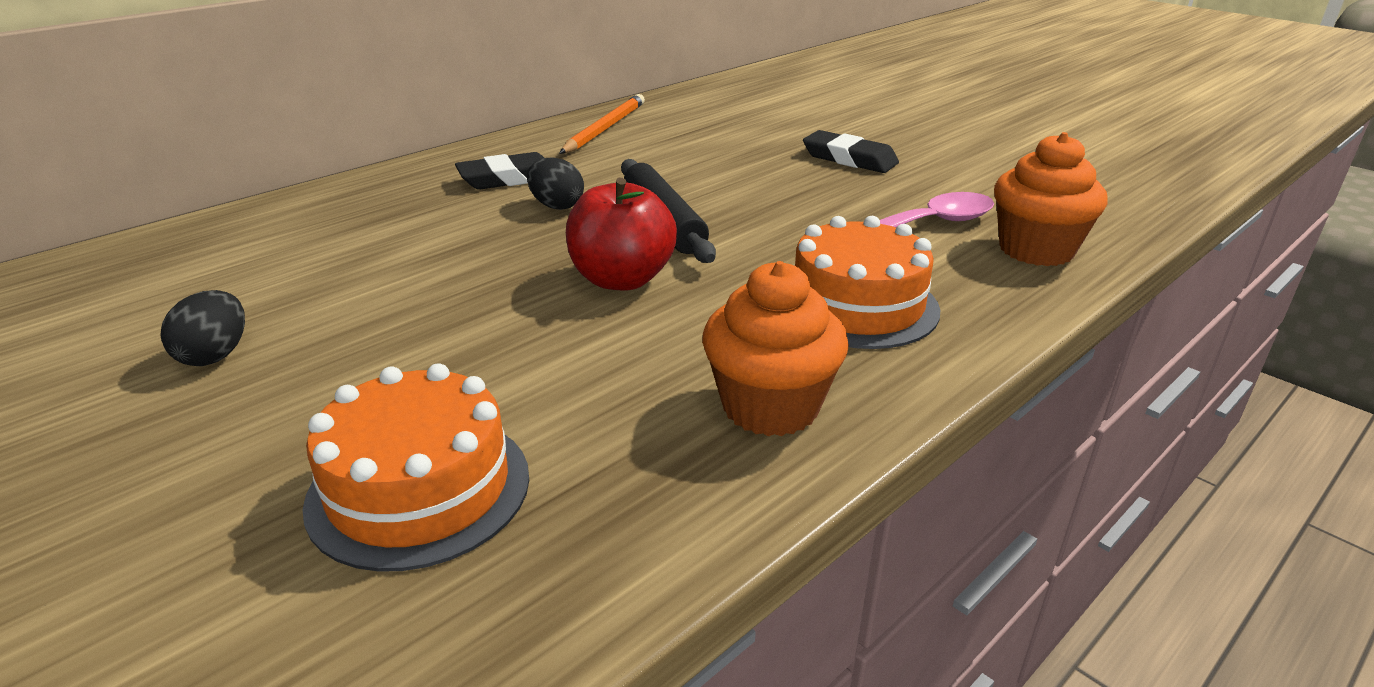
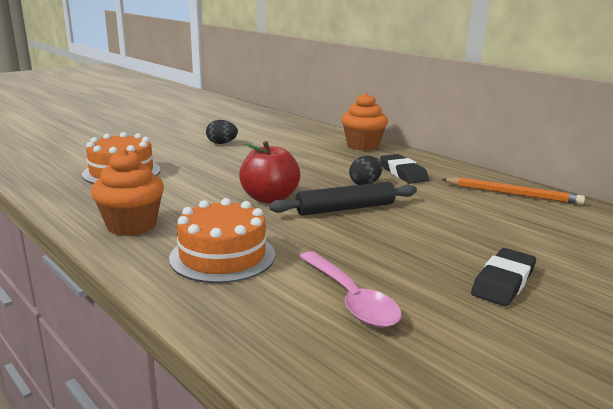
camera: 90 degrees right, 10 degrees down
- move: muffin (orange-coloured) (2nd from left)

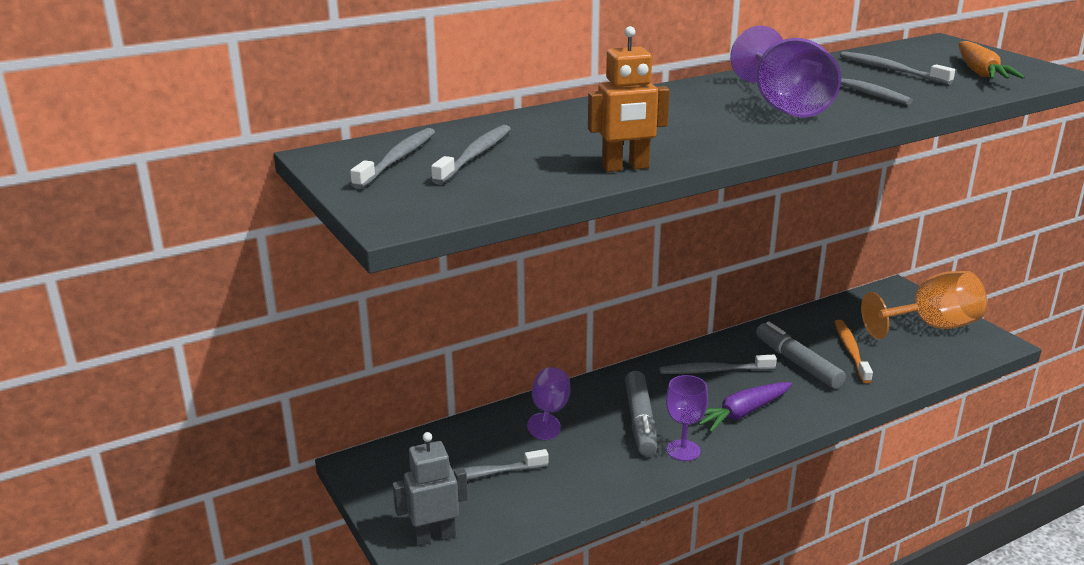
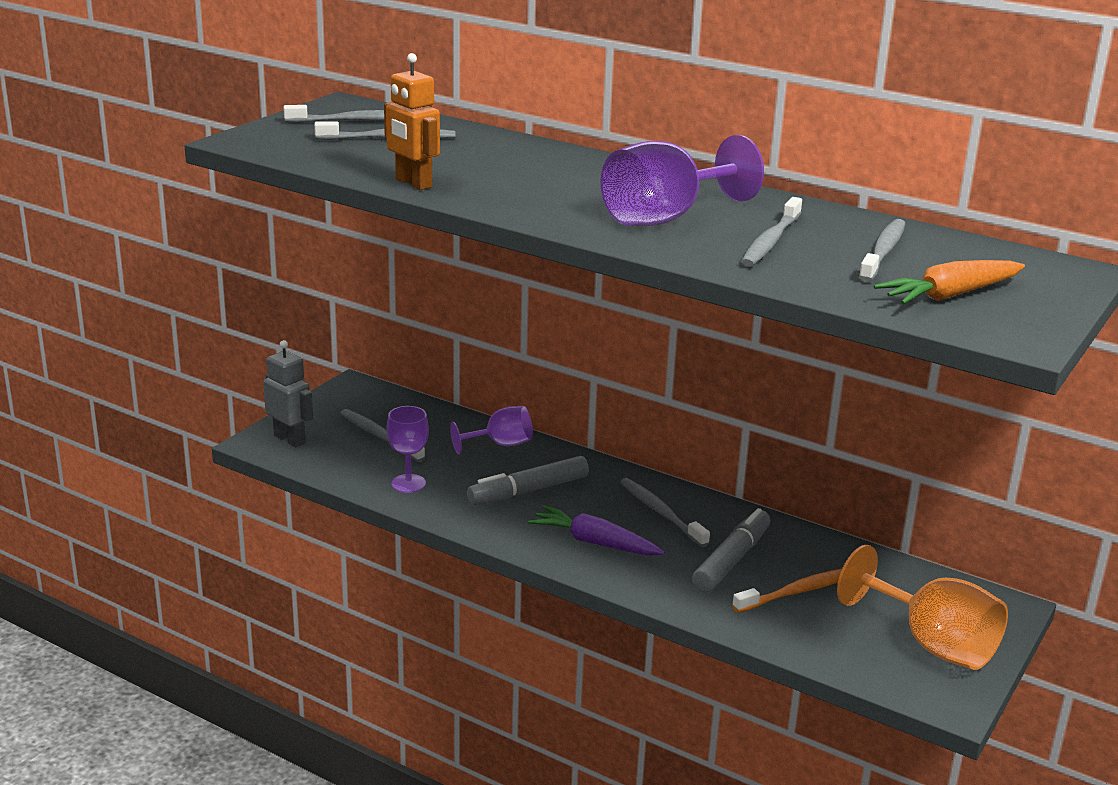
camera: 60 degrees right, 0 degrees up
- move: goblet (royal purple) (2nd from left in the first image) to goblet (royal purple) (1st from left)

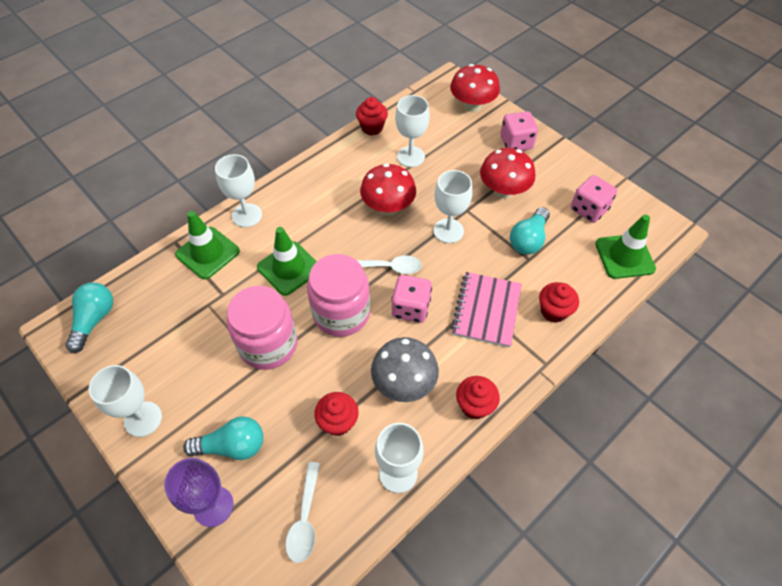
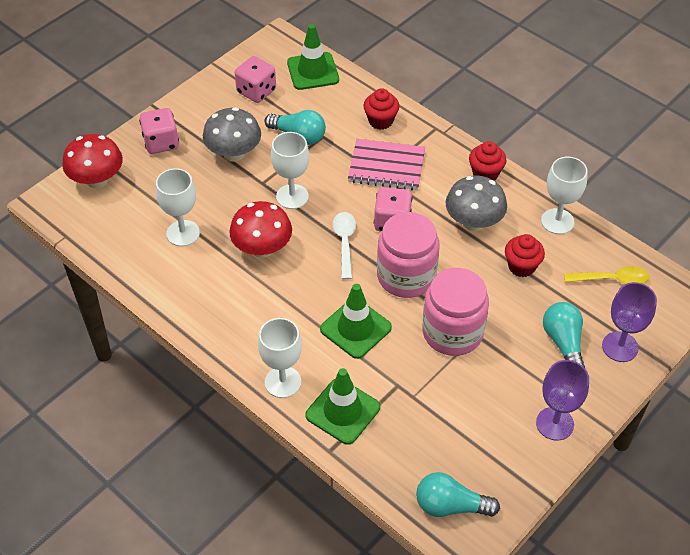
camera: 95 degrees left, 5 degrees down
- delete: muffin (crimson) (2nd from left)
- recolor: mushroom (crimson) (3rd from left) to mushroom (grey) (1st from left)
- recolor: goblet (white) (1st from left) to goblet (royal purple) (1st from left)
- recolor: teaspoon (white) (1st from left) to teaspoon (golden)

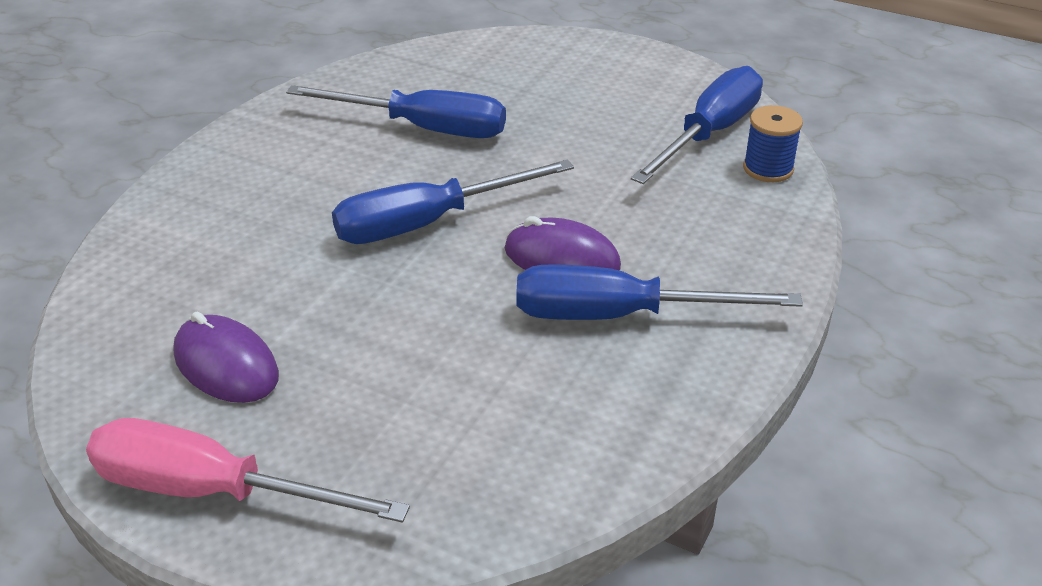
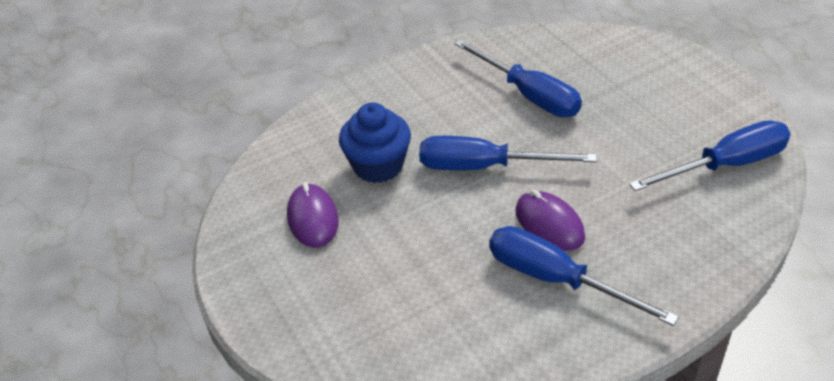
camera: 35 degrees right, 5 degrees up
- delete: bobbin (royal blue)
- delete: screwdriver (pink)
- insert: muffin (royal blue)

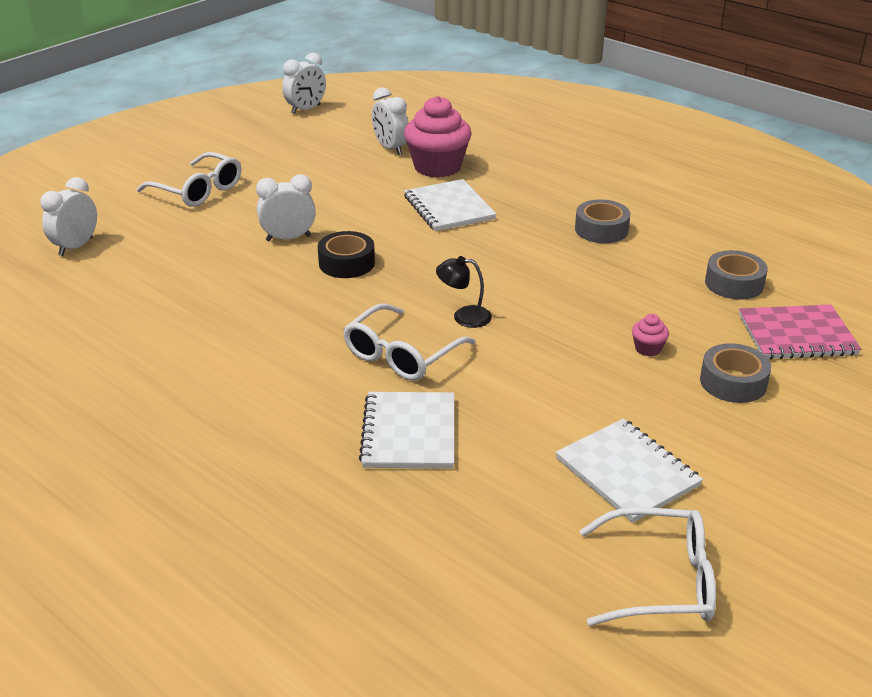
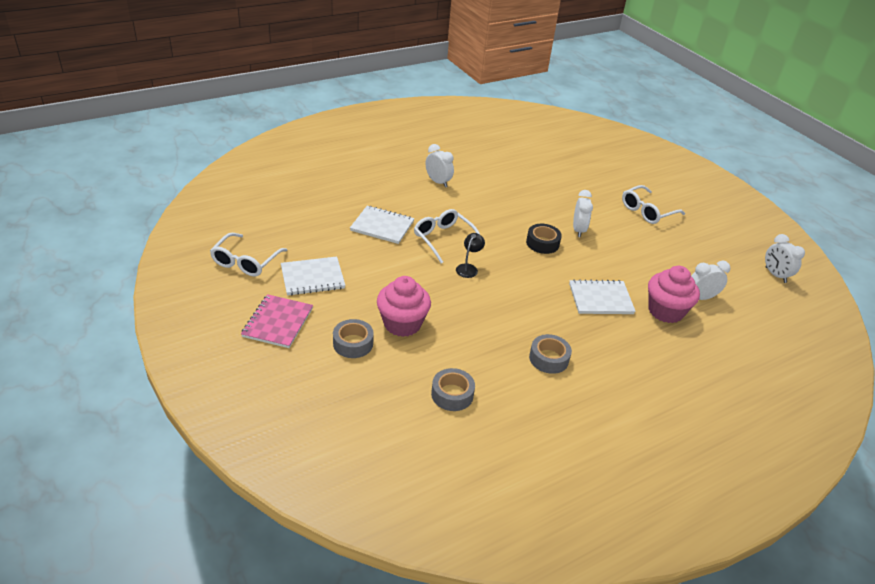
camera: 105 degrees right, 5 degrees up
- move: alarm clock (white) (1st from left)
- move: exercise book (pink)
- resize: muffin (pink) (2nd from left in the first image) x2.36

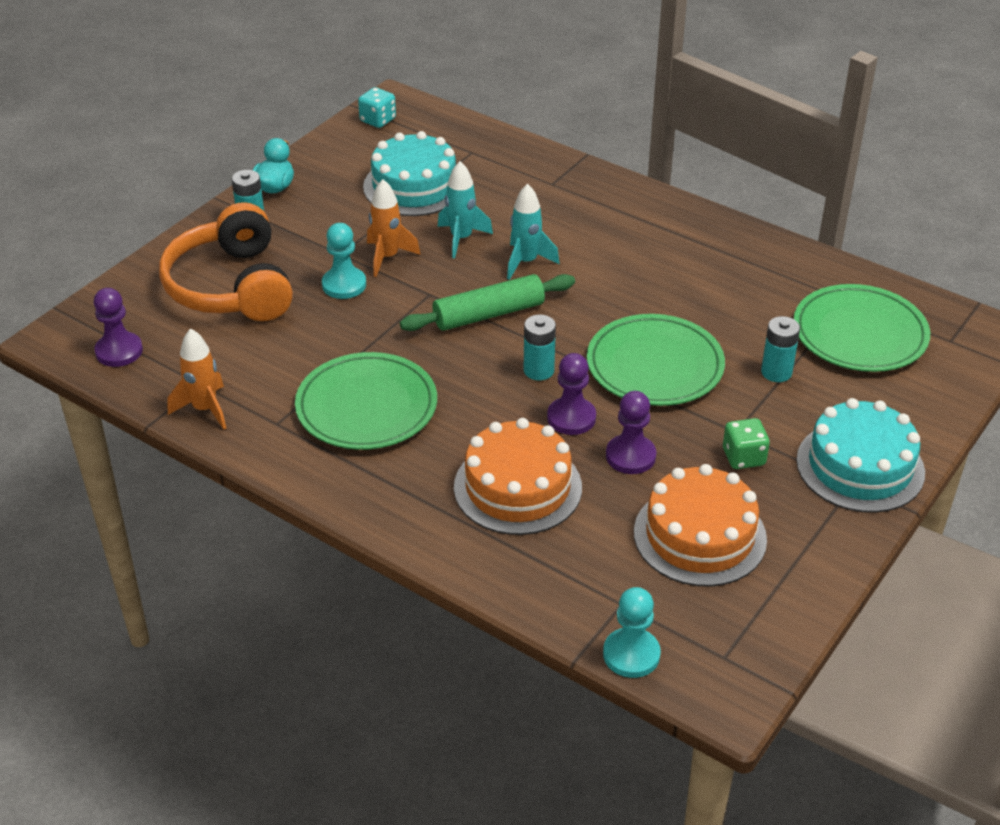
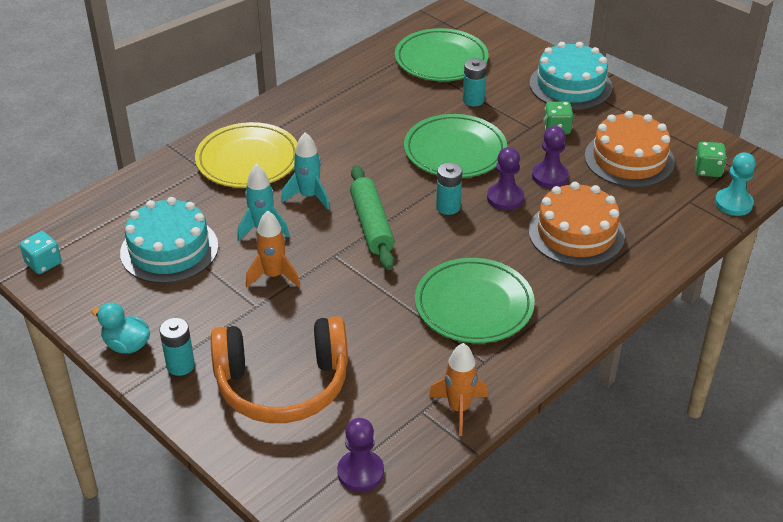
camera: 80 degrees left, 0 degrees up
- delete: chess pawn (turquoise) (1st from left)
- insert: dinner plate (golden)
- insert: game die (leaf-green) (2nd from left)

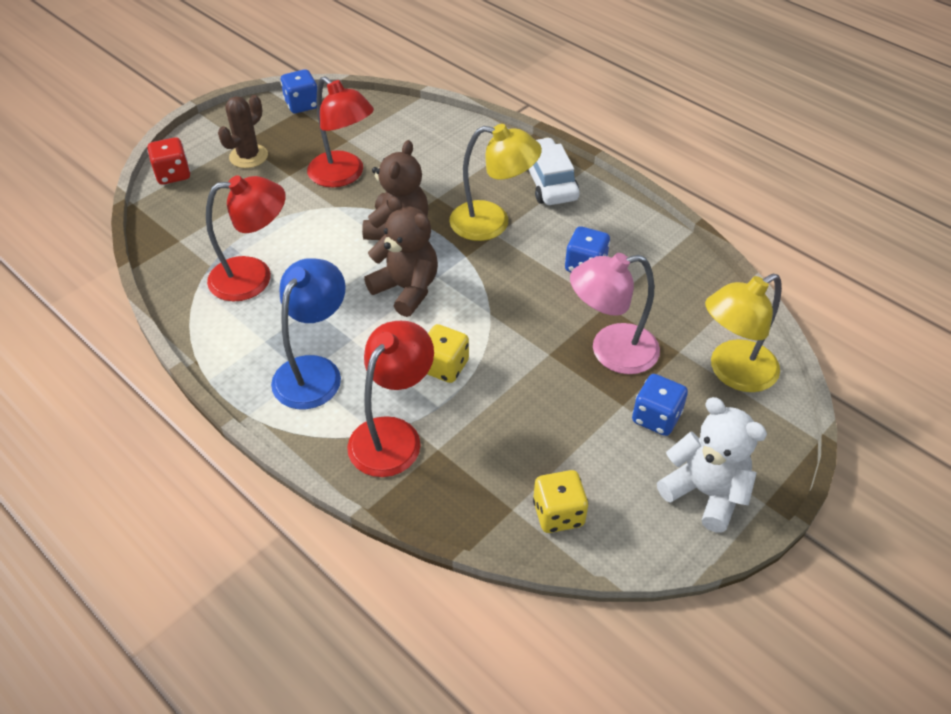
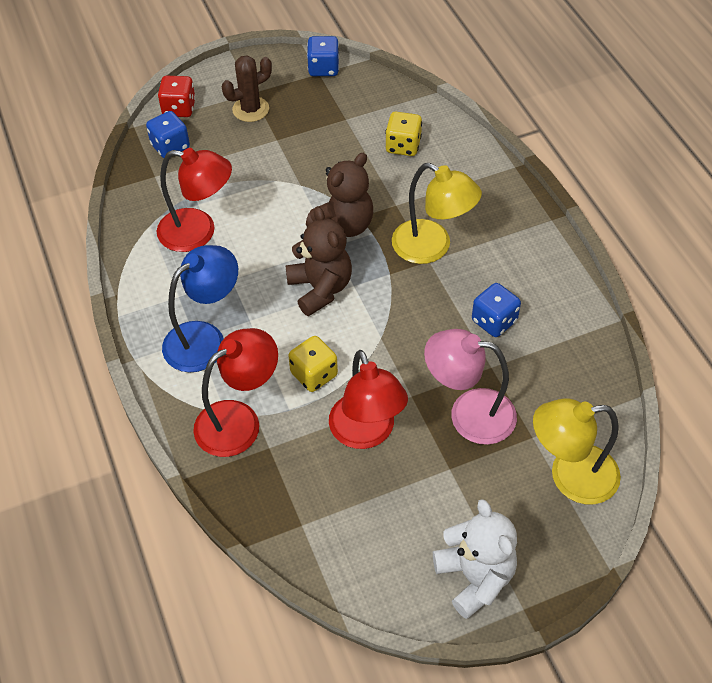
camera: 25 degrees right, 5 degrees up
- move: desk lamp (crimson) (2nd from left in the first image) to desk lamp (crimson) (3rd from left)
- delete: car (white)
- move: game die (royal blue) (3rd from left in the first image) to game die (royal blue) (1st from left)
- move: game die (golden) (2nd from left)

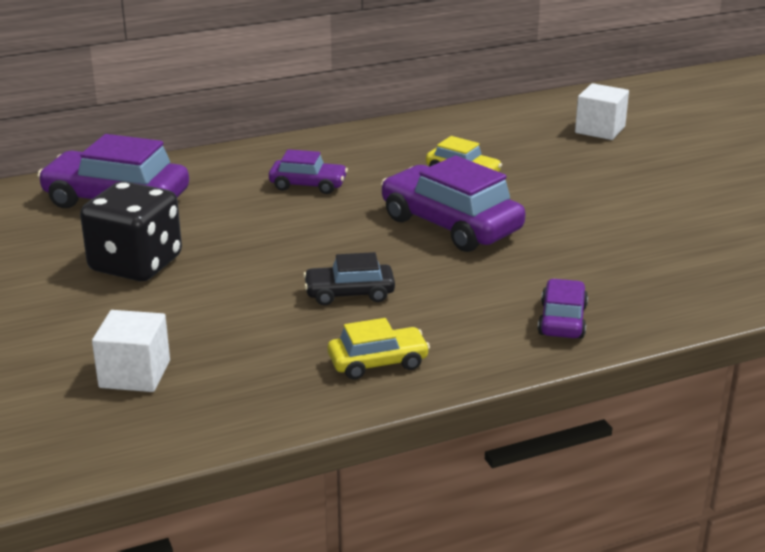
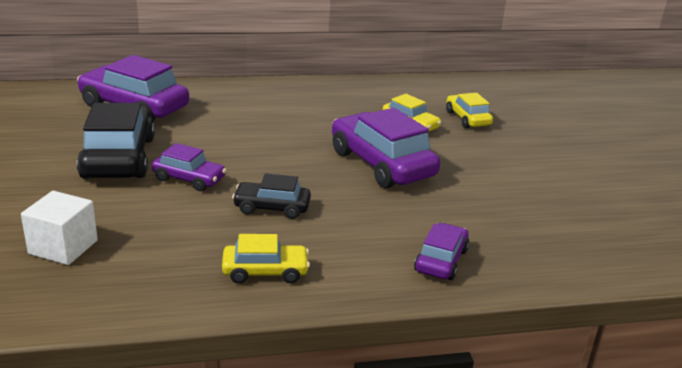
camera: 10 degrees right, 0 degrees up
- delete: block (white) (2nd from left)
- move: car (royal purple) (2nd from left)
- replace: game die (black) to car (black) (1st from left)
- insert: car (golden) (3rd from left)

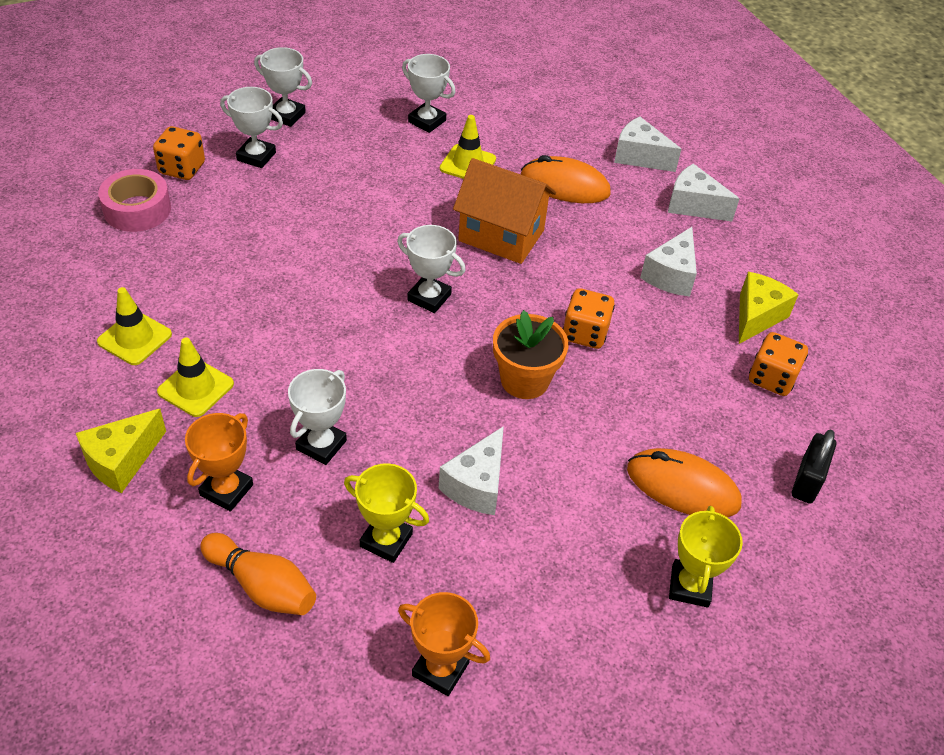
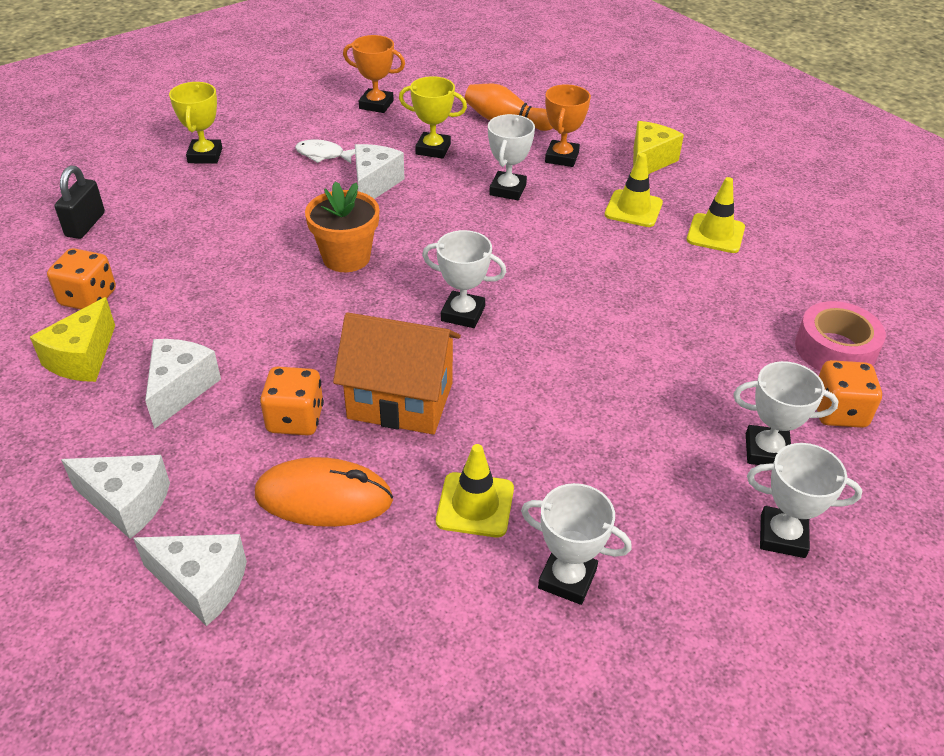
camera: 170 degrees right, 5 degrees down
- move: game die (orange-coloured) (2nd from left)
- delete: PC mouse (orange-coloured) (2nd from left)
- insert: fish figure (white)

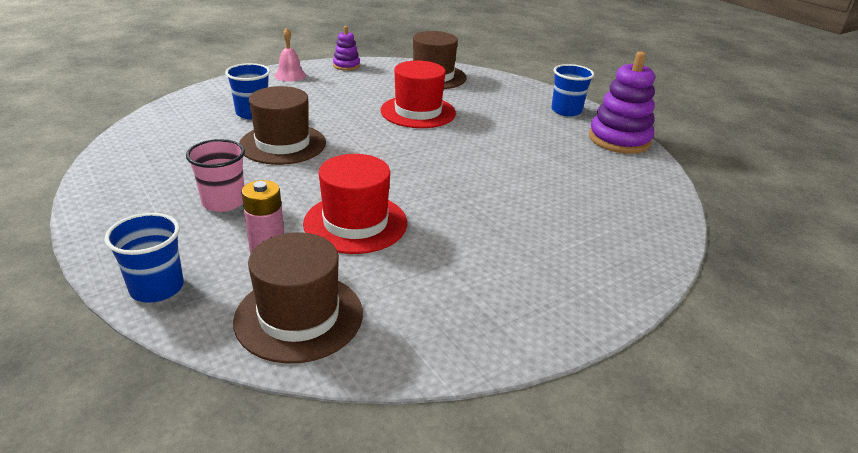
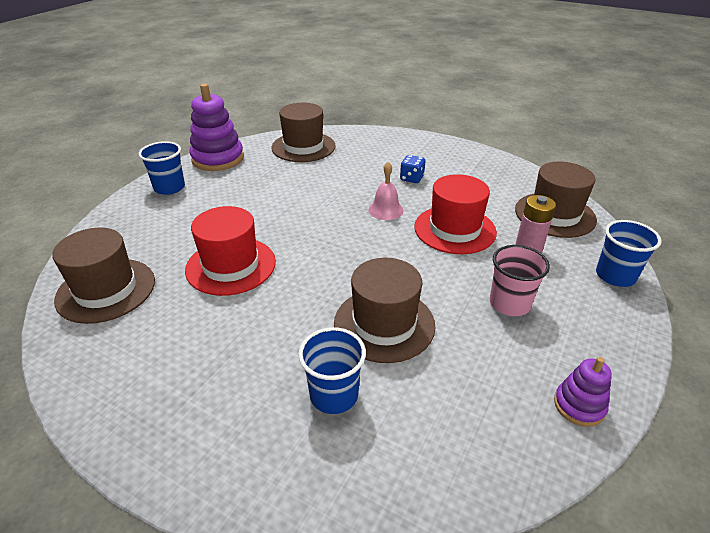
camera: 115 degrees left, 5 degrees up
- move: stacking rings (royal purple) (1st from left in the first image) to stacking rings (royal purple) (2nd from left)
- move: bell (pink)
- insert: tall hat (russet) (2nd from left)
- insert: game die (royal blue)

